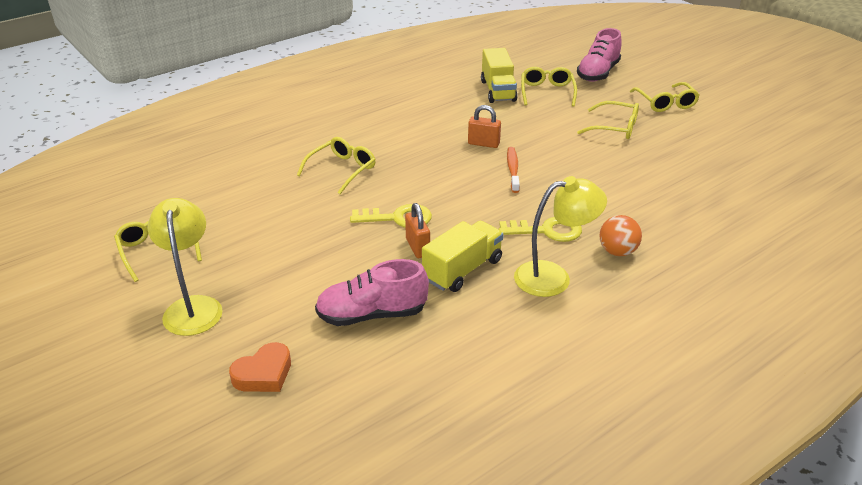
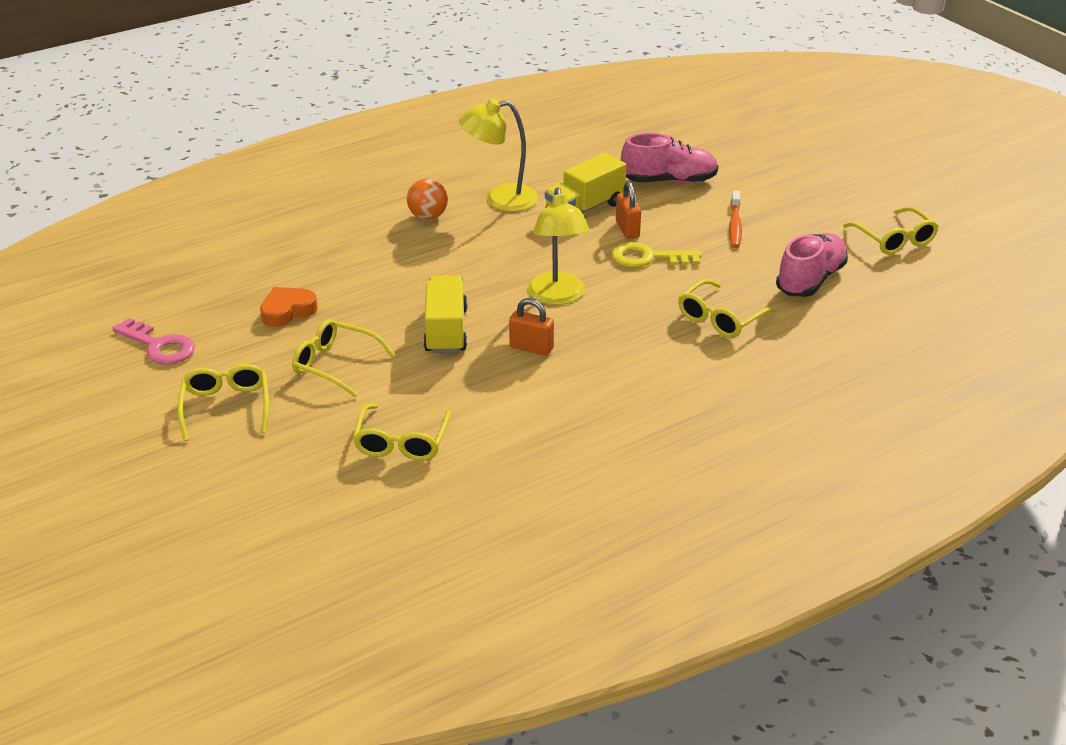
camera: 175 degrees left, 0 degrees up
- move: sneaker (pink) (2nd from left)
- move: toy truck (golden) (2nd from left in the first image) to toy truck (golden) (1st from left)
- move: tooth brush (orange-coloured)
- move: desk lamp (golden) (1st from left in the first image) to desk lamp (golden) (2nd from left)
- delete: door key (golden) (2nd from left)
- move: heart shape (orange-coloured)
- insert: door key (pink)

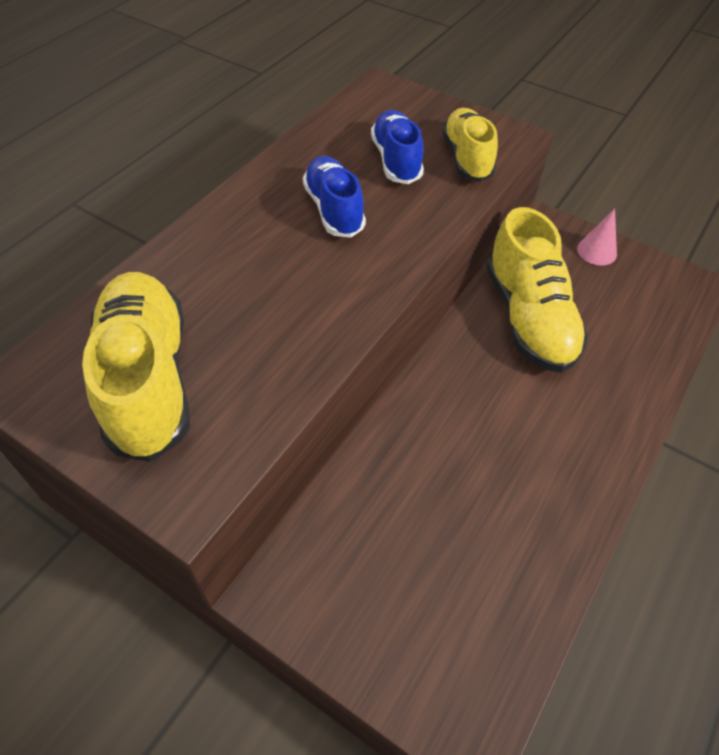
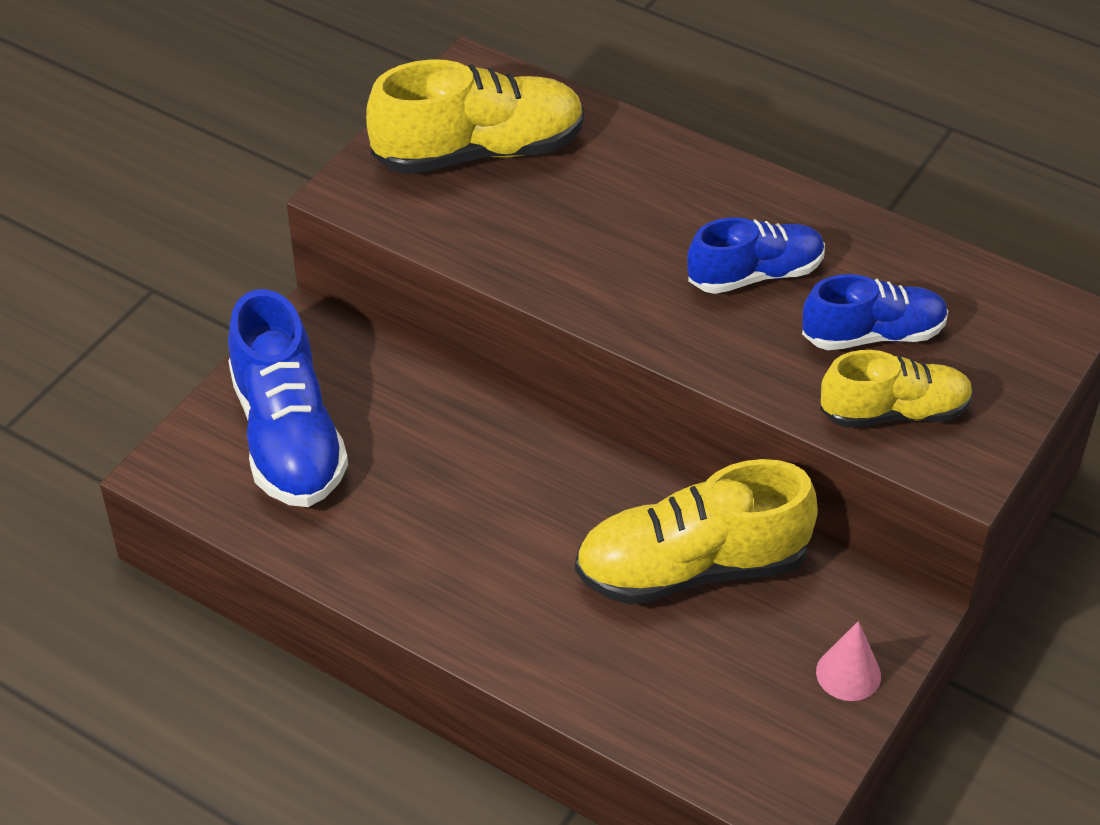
camera: 90 degrees right, 5 degrees down
- insert: sneaker (royal blue) (1st from left)

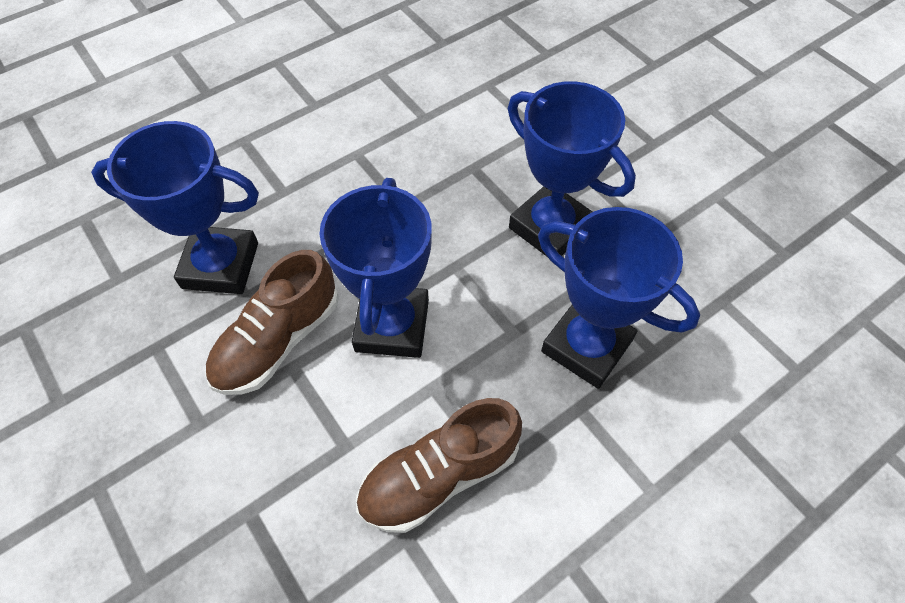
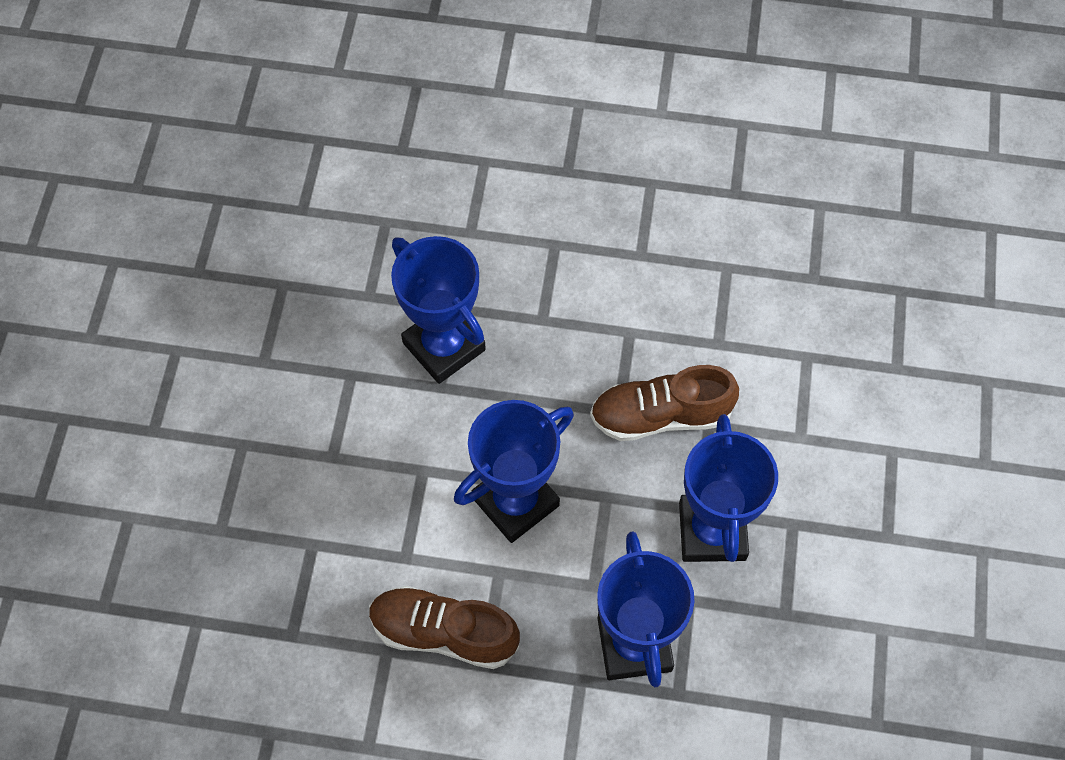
camera: 45 degrees right, 5 degrees up
- move: sneaker (russet) (1st from left in the first image) to sneaker (russet) (2nd from left)

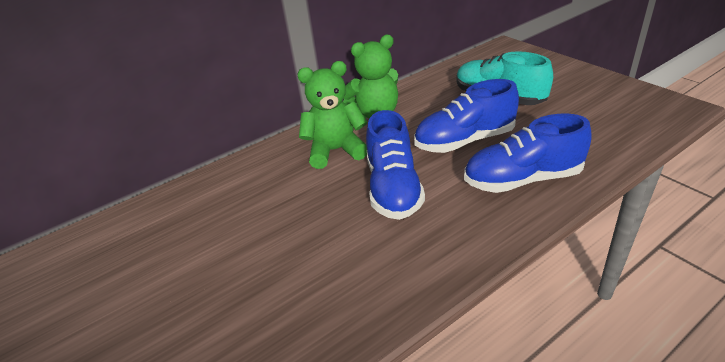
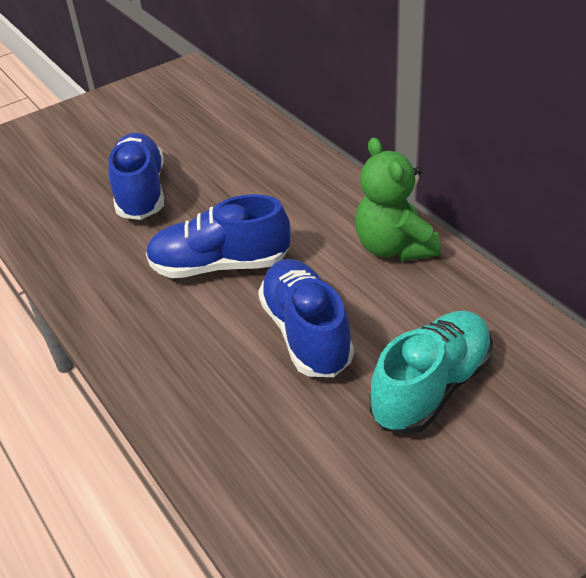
camera: 90 degrees right, 5 degrees up
- delete: stuffed bear (leaf-green) (1st from left)
- move: sneaker (royal blue) (3rd from left in the first image) to sneaker (royal blue) (1st from left)

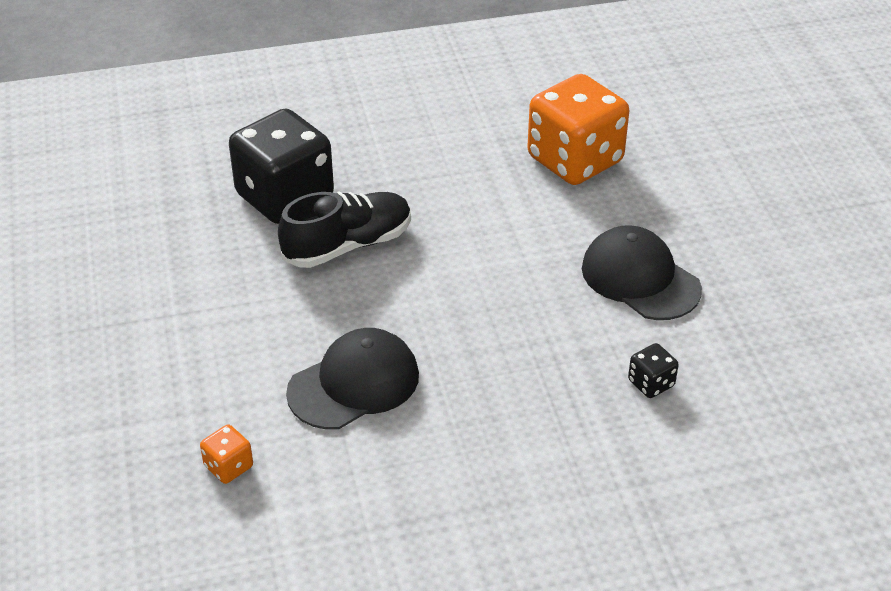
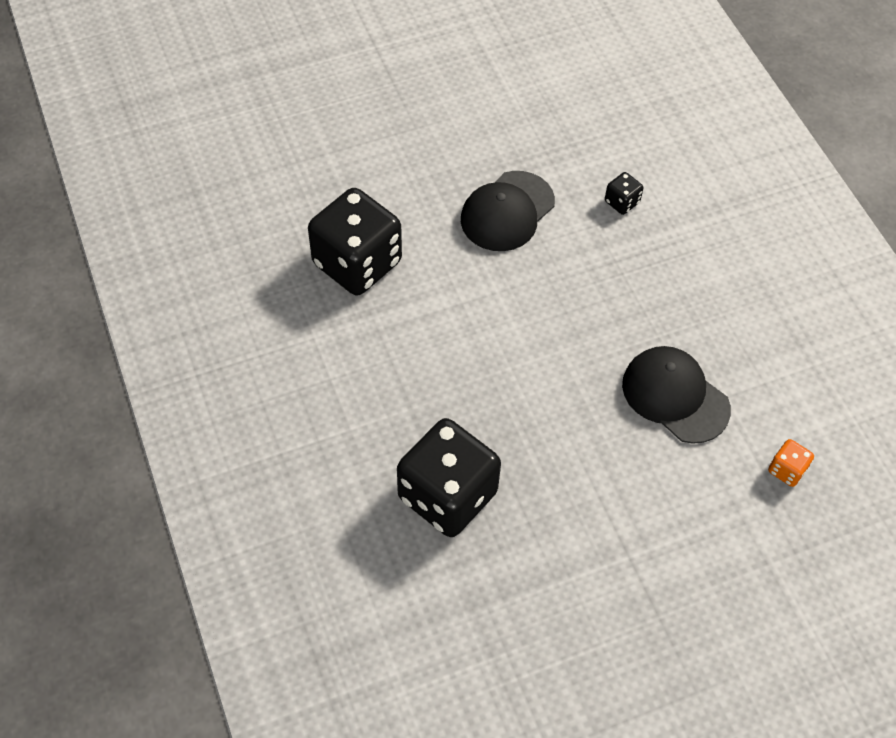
camera: 100 degrees left, 15 degrees up
- recolor: game die (orange-coloured) (2nd from left) to game die (black) (1st from left)
- delete: sneaker (black)

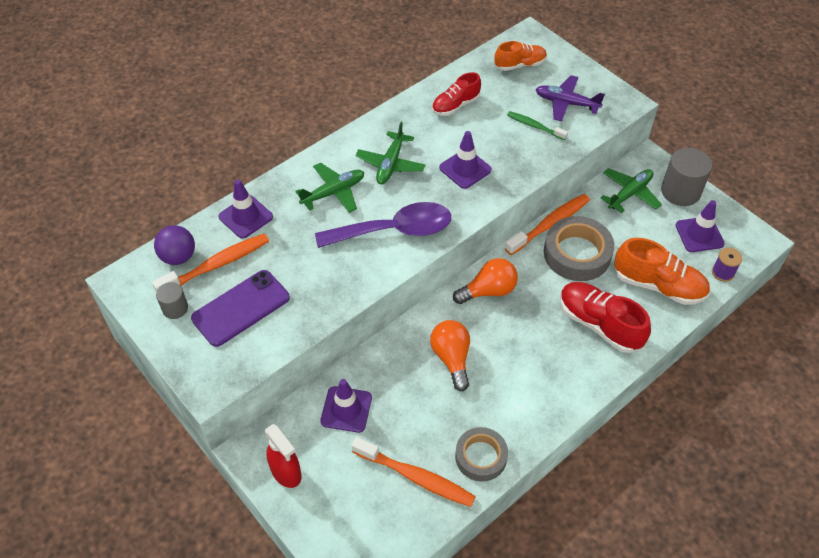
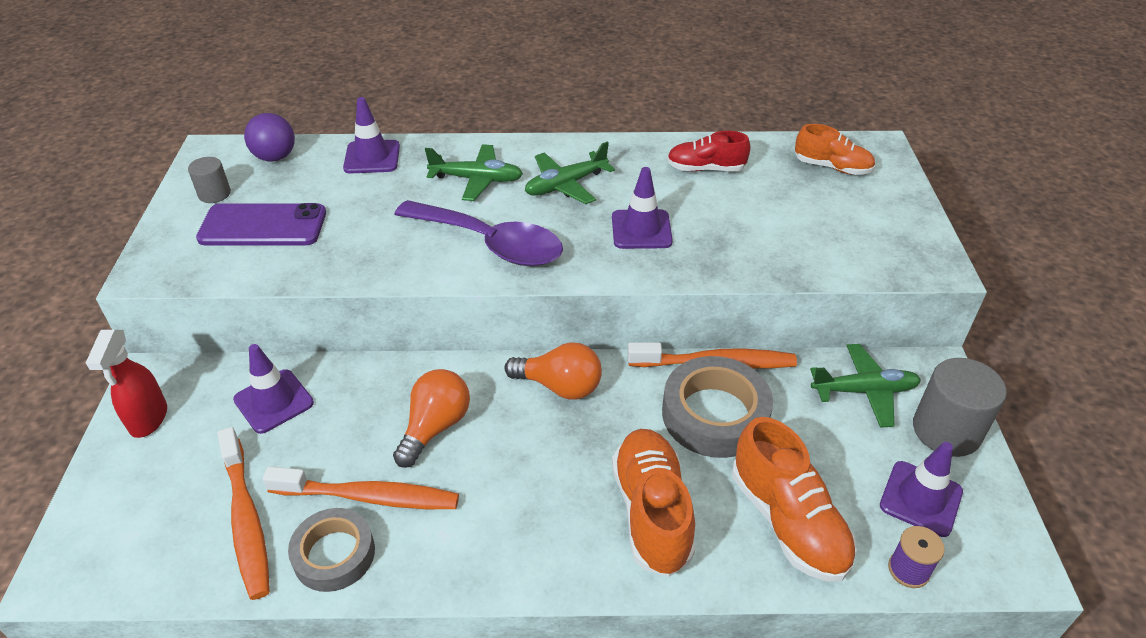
camera: 40 degrees right, 10 degrees down
- delete: plane (royal purple)
- delete: tooth brush (leaf-green)
- move: tooth brush (orange-coloured) (1st from left in the first image) to tooth brush (orange-coloured) (2nd from left)
- recolor: sneaker (crimson) (2nd from left) to sneaker (orange-coloured) (1st from left)

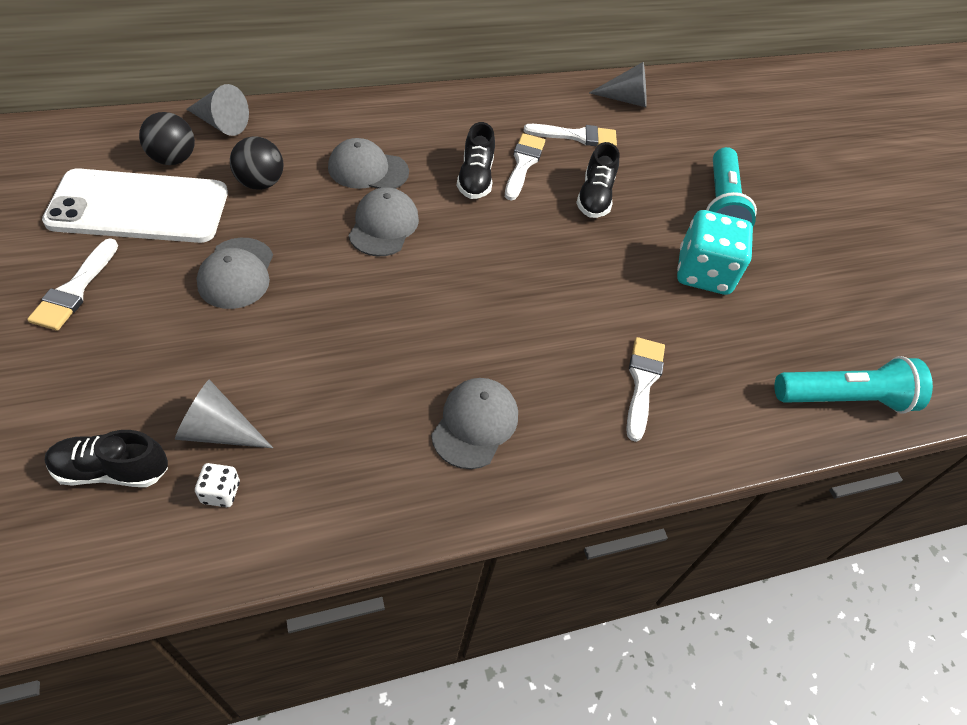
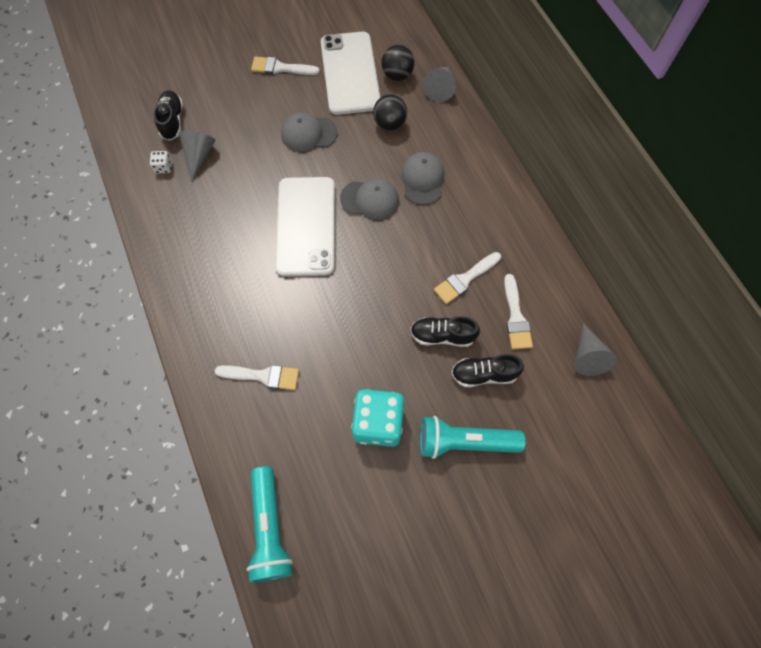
camera: 90 degrees right, 15 degrees up
- move: sneaker (black) (2nd from left in the first image) to sneaker (black) (3rd from left)
- rotate: paintbrush (white) (2nd from left in the first image) 135 degrees clockwise
- delete: cap (grey) (4th from left)
- insert: phone (white) (1st from left)

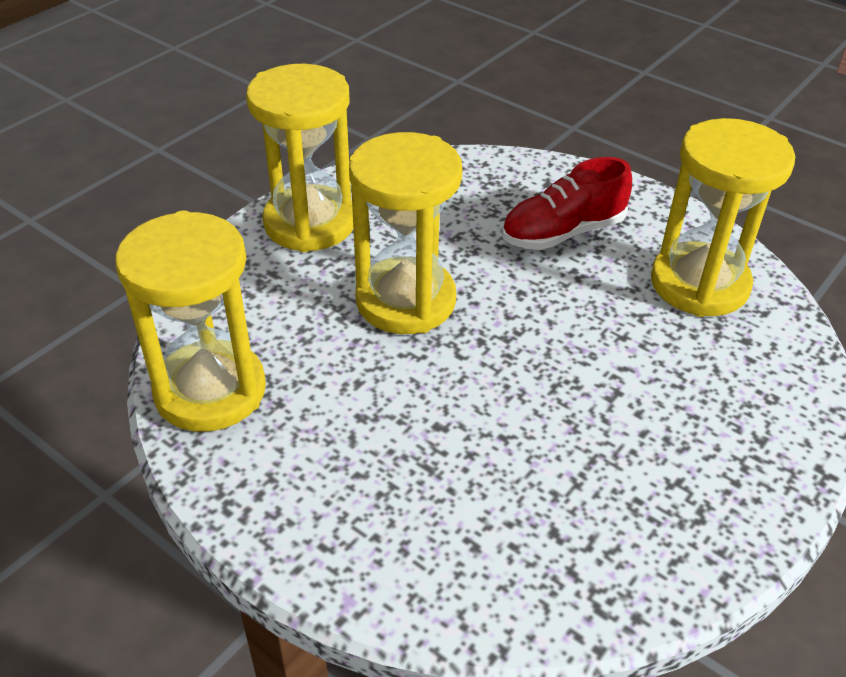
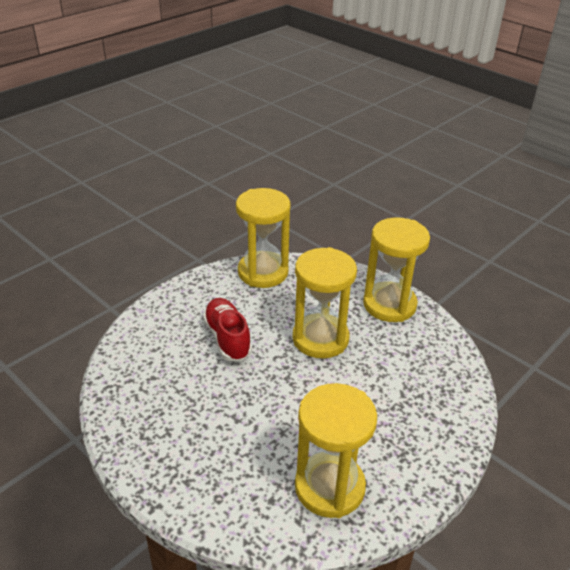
camera: 95 degrees right, 5 degrees down
- move: sneaker (crimson)

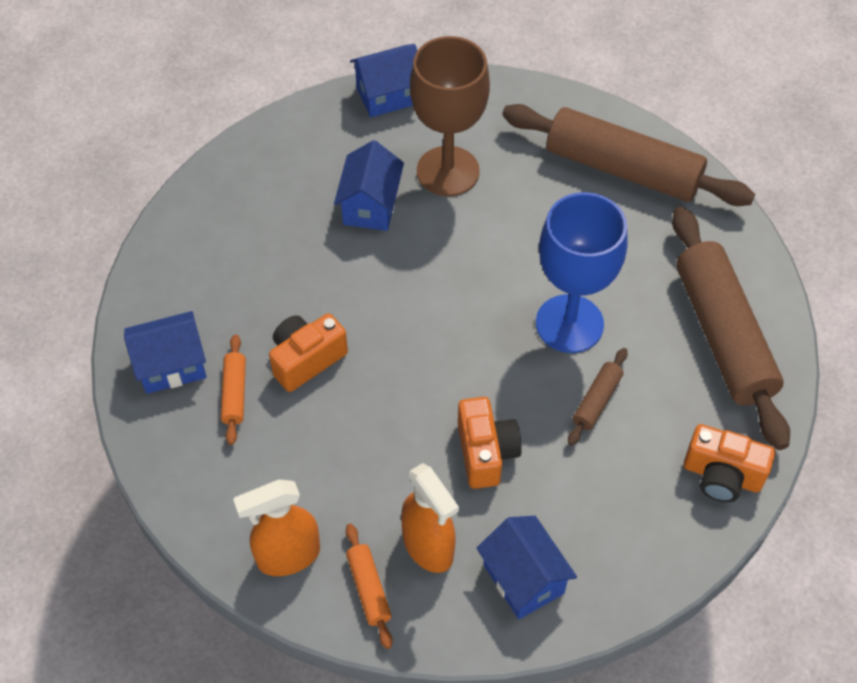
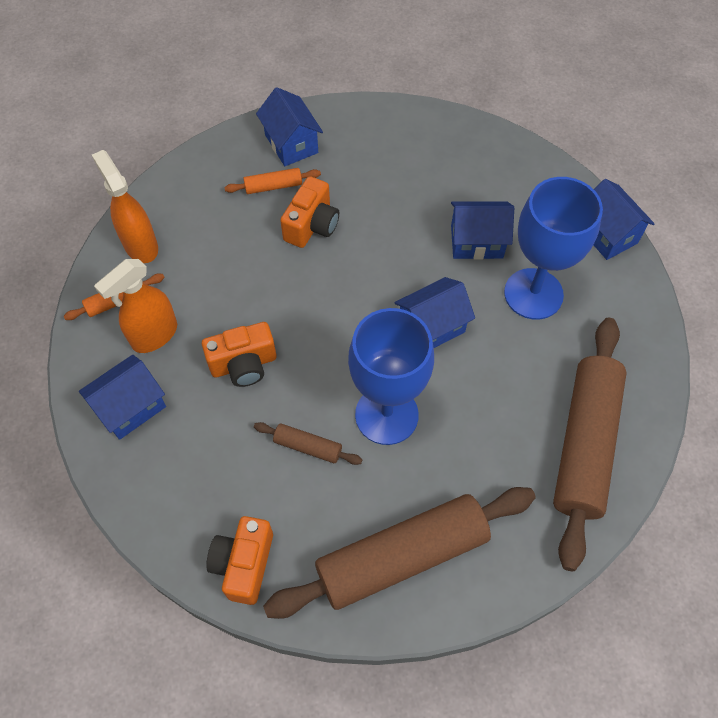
camera: 80 degrees right, 5 degrees up
- recolor: goblet (russet) to goblet (royal blue) (2nd from left)
- rotate: photo camera (orange-coloured) (1st from left in the first image) 75 degrees clockwise
- insert: house (royal blue) (3rd from left)

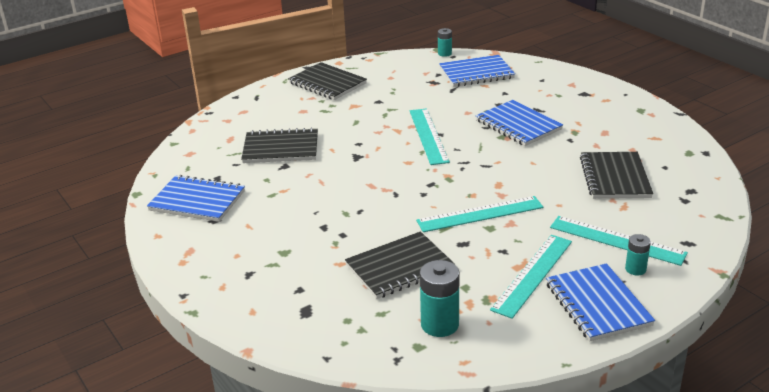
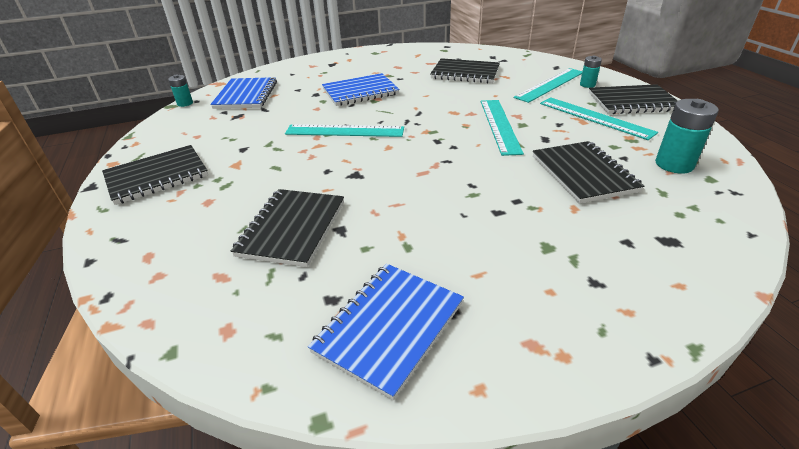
camera: 75 degrees left, 5 degrees up
- recolor: exercise book (royal blue) (4th from left) to exercise book (black) (5th from left)

